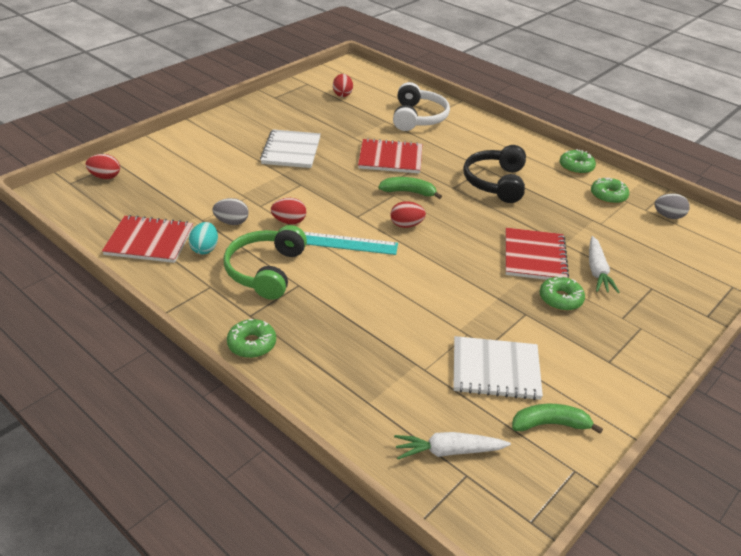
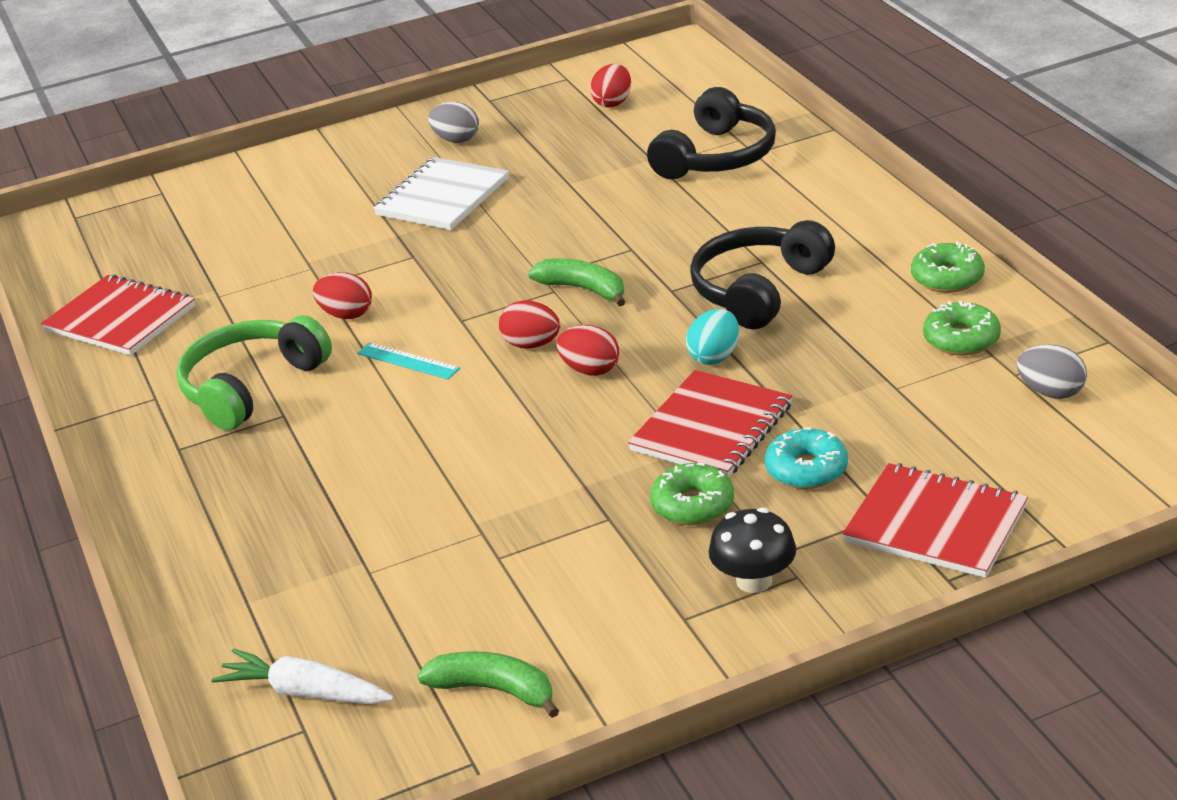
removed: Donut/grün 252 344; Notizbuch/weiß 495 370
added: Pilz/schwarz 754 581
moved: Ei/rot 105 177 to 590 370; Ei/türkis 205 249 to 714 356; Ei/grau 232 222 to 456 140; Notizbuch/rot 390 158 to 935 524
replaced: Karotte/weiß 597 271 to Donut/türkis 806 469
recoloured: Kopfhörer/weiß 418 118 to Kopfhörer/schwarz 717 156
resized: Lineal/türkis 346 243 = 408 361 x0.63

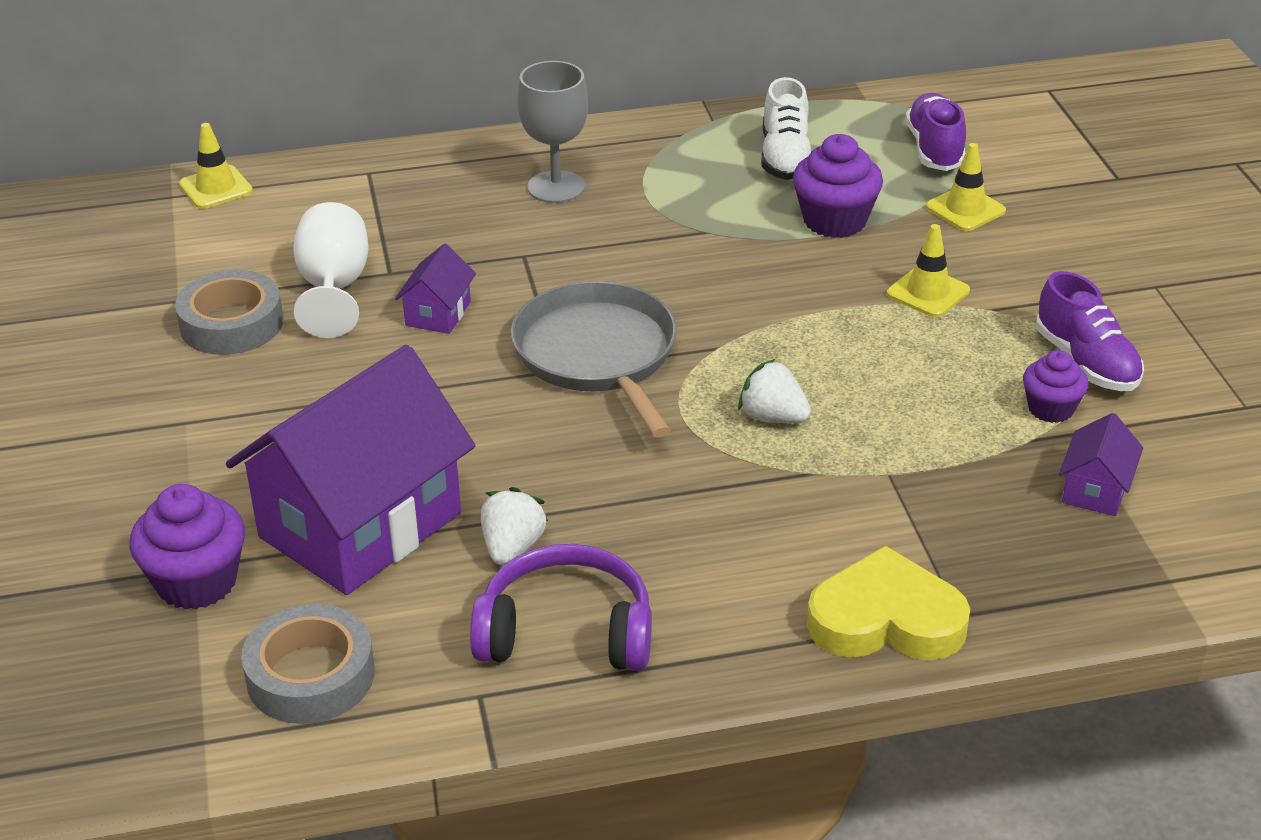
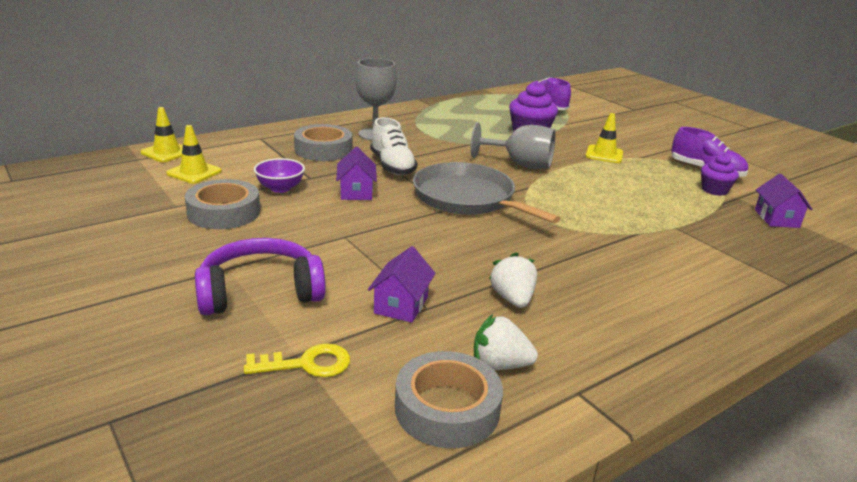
removed: Herz/gelb 886 619
added: Klebeband/grau 323 150; Kelch/grau 520 164
moved: Kopfhörer/lila 566 632 to 260 292; Erdbeere/weiß 772 417 to 499 365; Schuh/weiß 785 158 to 392 166; Leitkegel/gelb 965 209 to 194 172
replaced: Muffin/lila 197 582 to Schlüssel/gelb 307 364; Kelch/weiß 334 288 to Schüssel/lila 280 188
resized: Haus/lila 360 525 = 401 305 x0.42

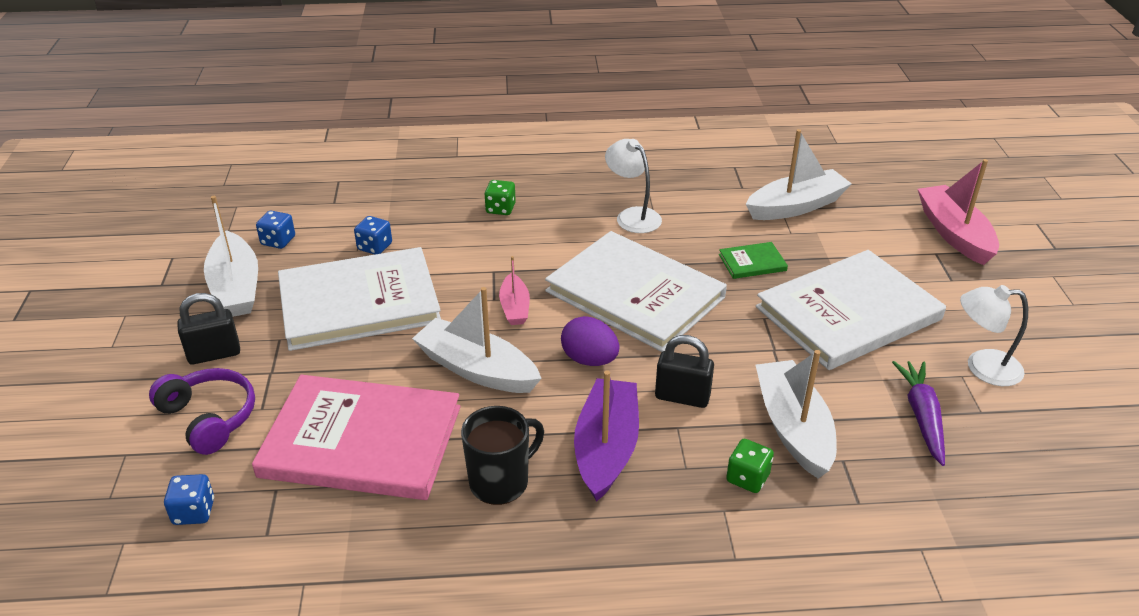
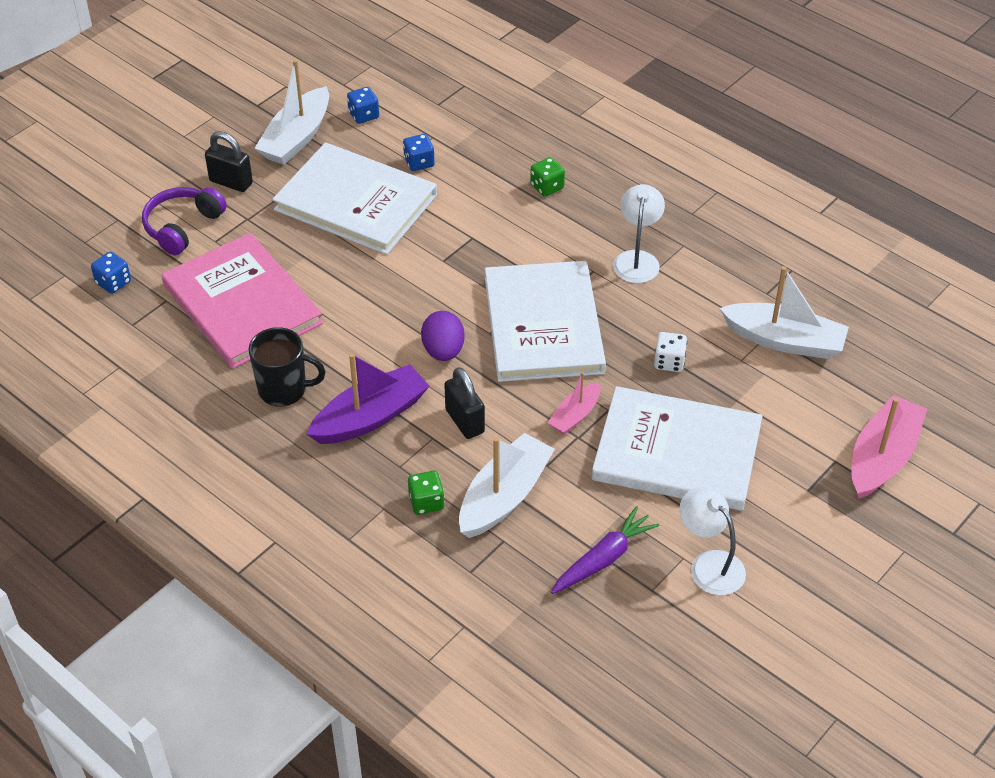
removed: Boot/weiß 476 369
moved: Boot/rosa 515 307 to 575 415
replaced: Buch/grün 752 262 to Spielwürfel/weiß 669 362
turned: Kopfhörer/lila 209 418 = 182 227 150 degrees counterclockwise

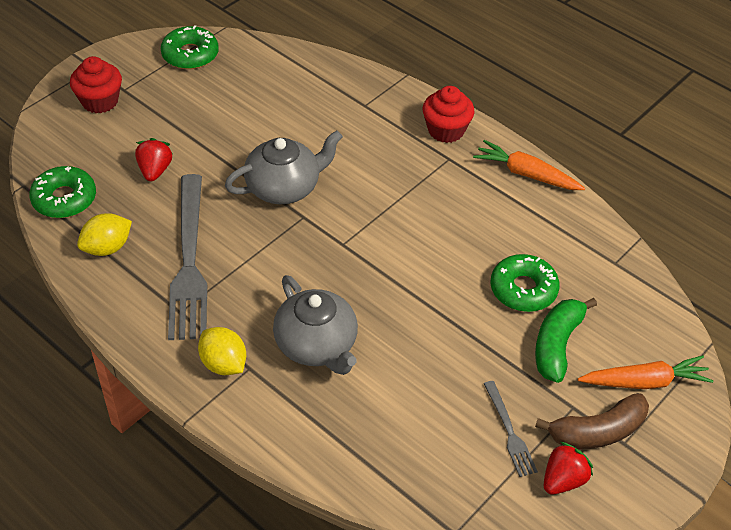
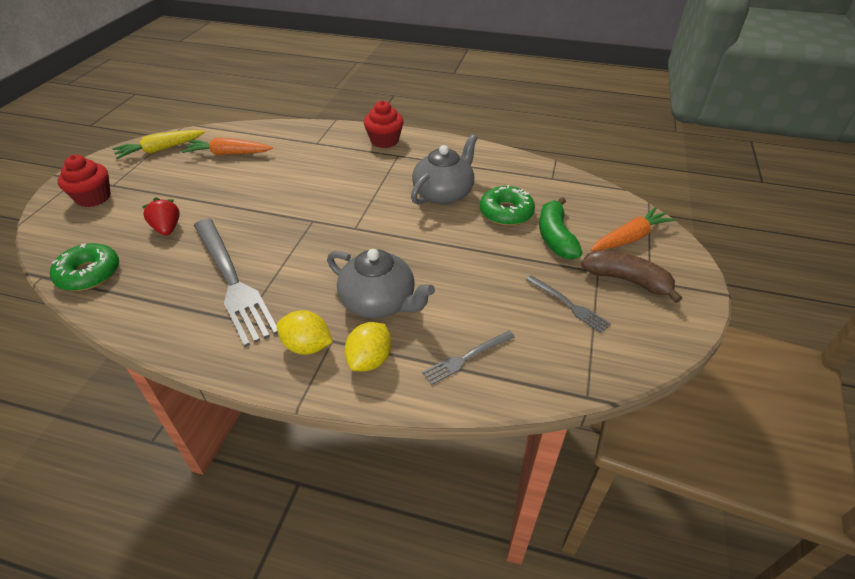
removed: Erdbeere/rot 563 480
added: Gabel/grau 466 358
moved: Zitrone/gelb 107 248 to 370 360; Teekanne/grau 284 187 to 444 193; Karotte/orange 526 174 to 228 154
replaced: Donut/grün 190 55 to Karotte/gelb 160 149
turned: Banane/braun 597 431 = 627 280 105 degrees counterclockwise

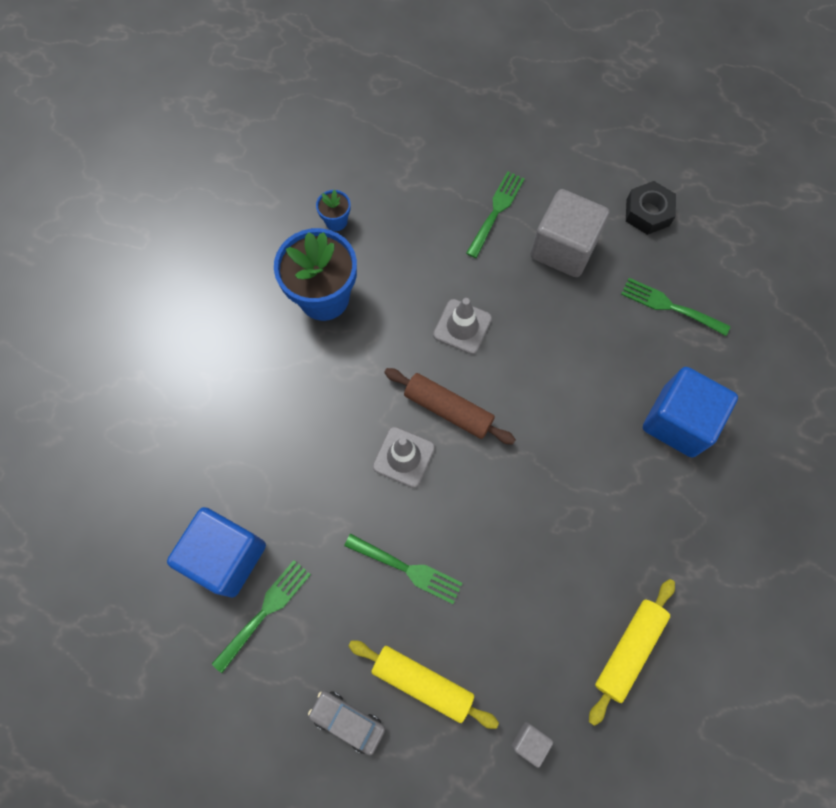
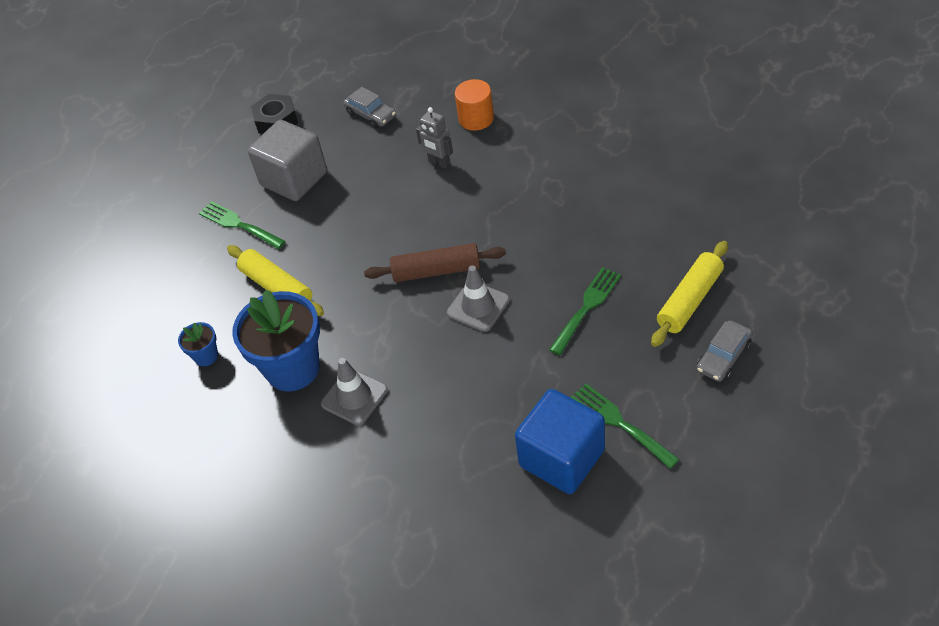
removed: Kubus/grau 529 742
added: Roboter/grau 439 163
moved: Leitkegel/grau 462 326 to 354 397; Nudelholz/gelb 628 650 to 277 287
replaced: Gabel/grün 669 306 to Auto/grau 371 114; Kubus/blau 678 421 to Vollzylinder/orange 476 118
turned: Nudelholz/braun 448 409 = 436 271 45 degrees clockwise

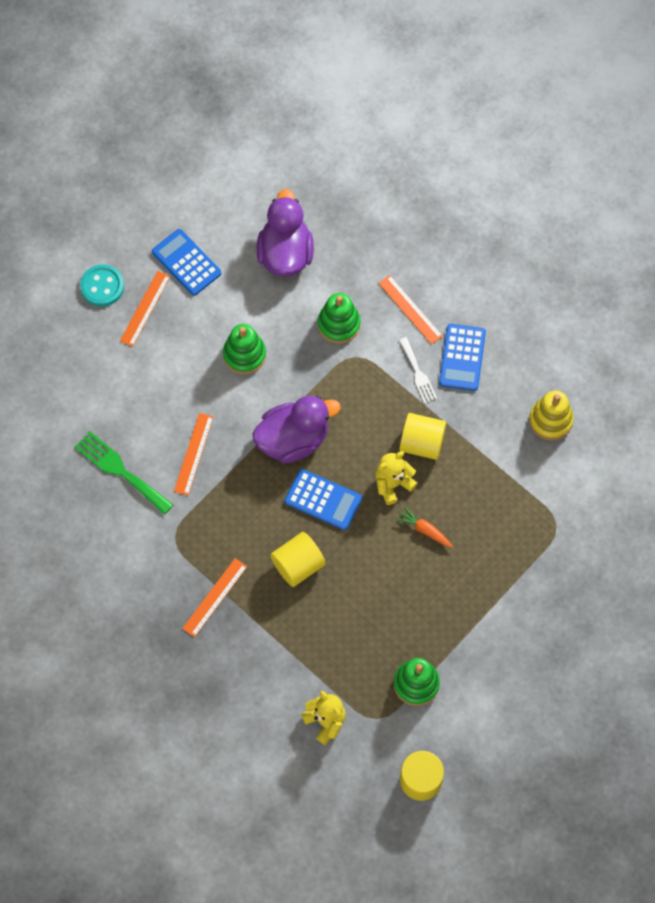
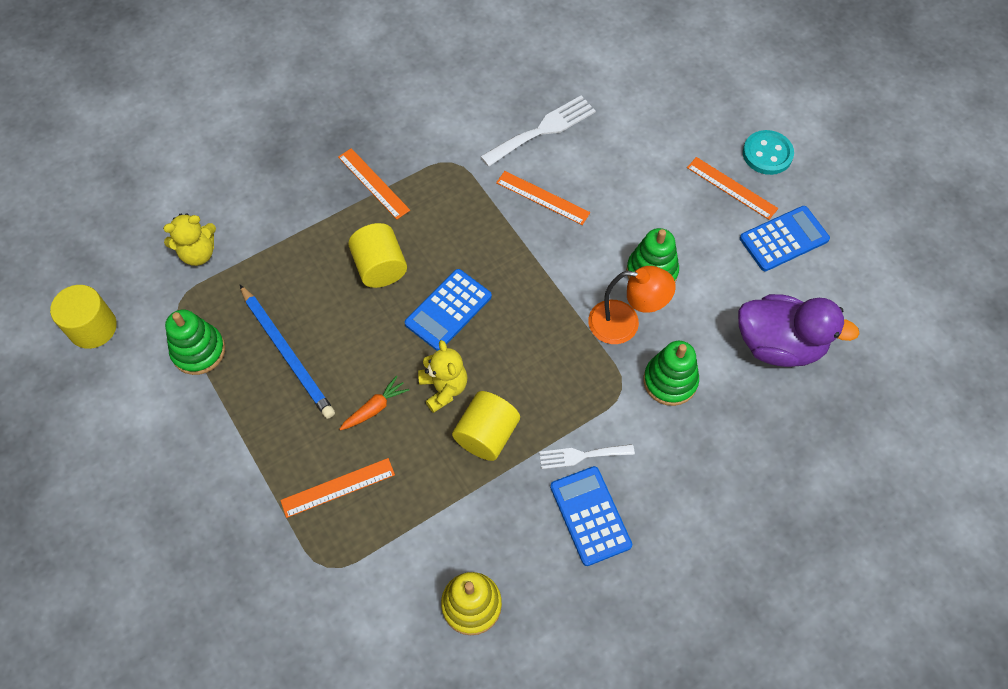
removed: Ente/lila 293 439
added: Bleistift/blau 287 353; Lampe/orange 625 323
moved: Lineal/orange 410 309 to 338 487
recoloured: Gabel/grün 120 470 to Gabel/weiß 543 130
turned: Taschenrechner/blau 462 357 = 590 516 45 degrees clockwise

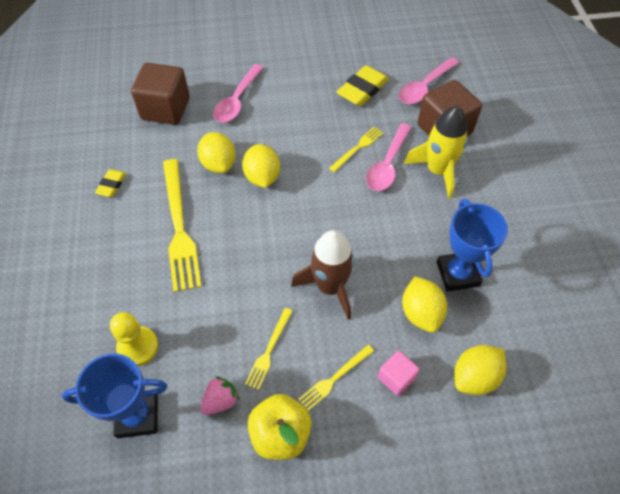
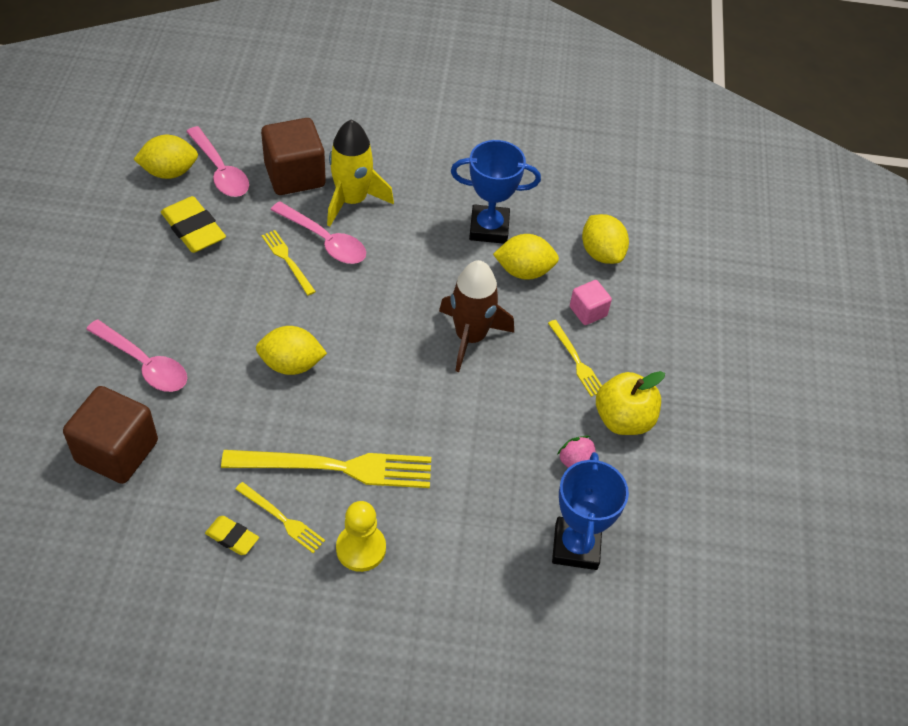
moved: Bauer/gelb 138 347 to 361 548; Zitrone/gelb 218 164 to 169 172; Gabel/gelb 269 350 to 282 519

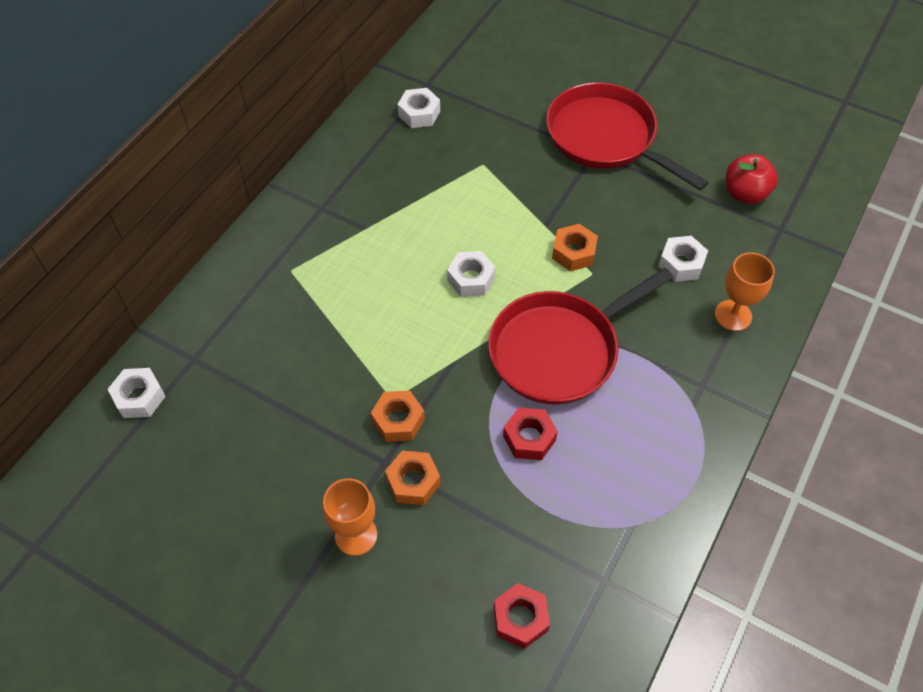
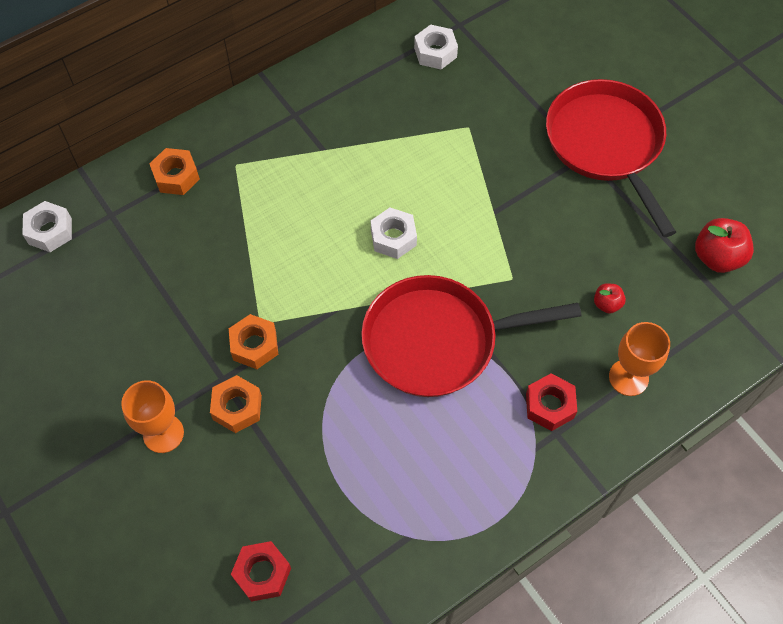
moved: Sechskantmutter/rot 529 438 to 549 406; Sechskantmutter/orange 573 252 to 176 176
replaced: Sechskantmutter/weiß 681 264 to Apfel/rot 607 304

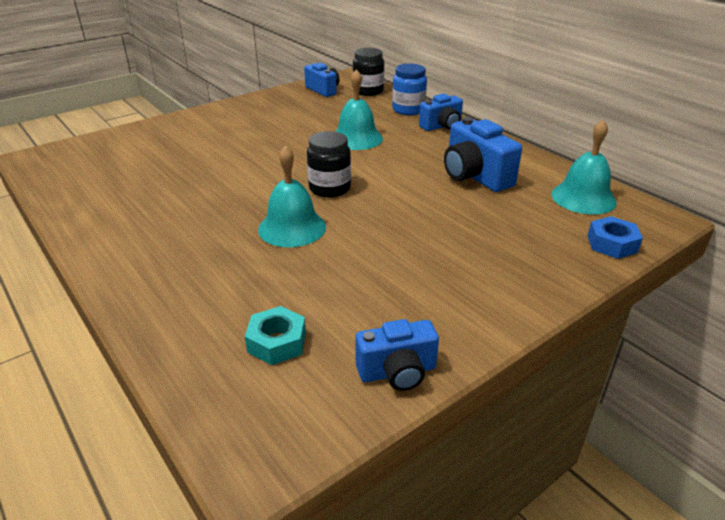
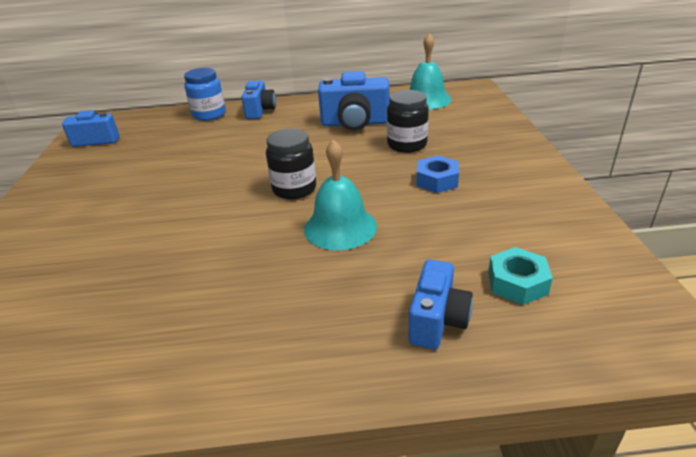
removed: Glocke/türkis 356 138
moved: Einmachglas/schwarz 368 91 to 407 145; Kamera/blau 397 372 to 437 321; Sechskantmutter/blau 612 244 to 437 180

